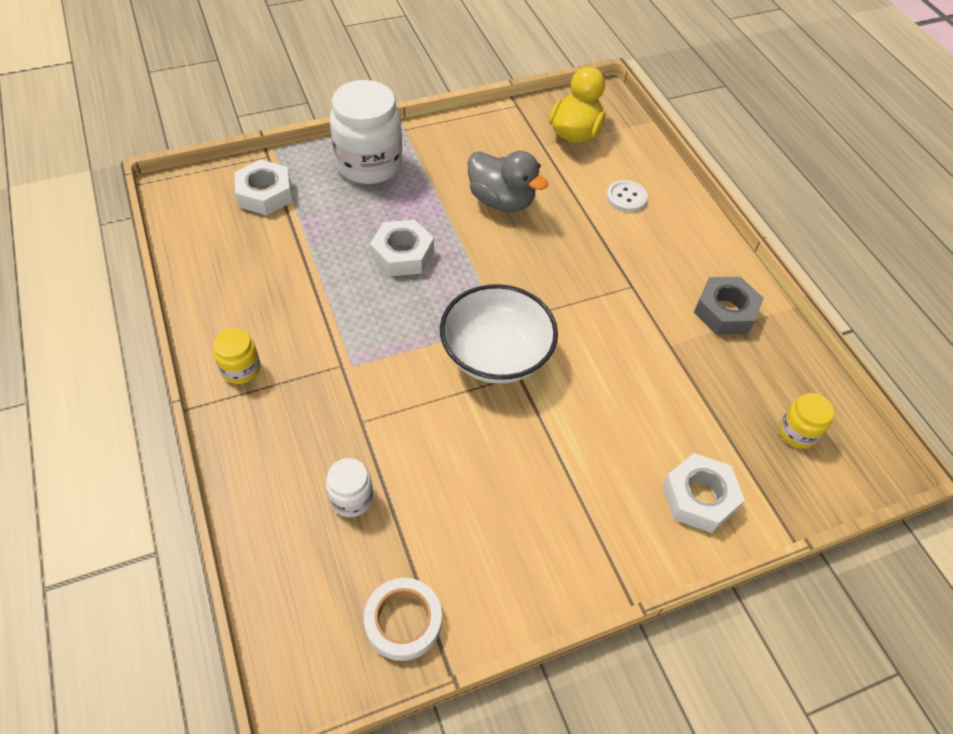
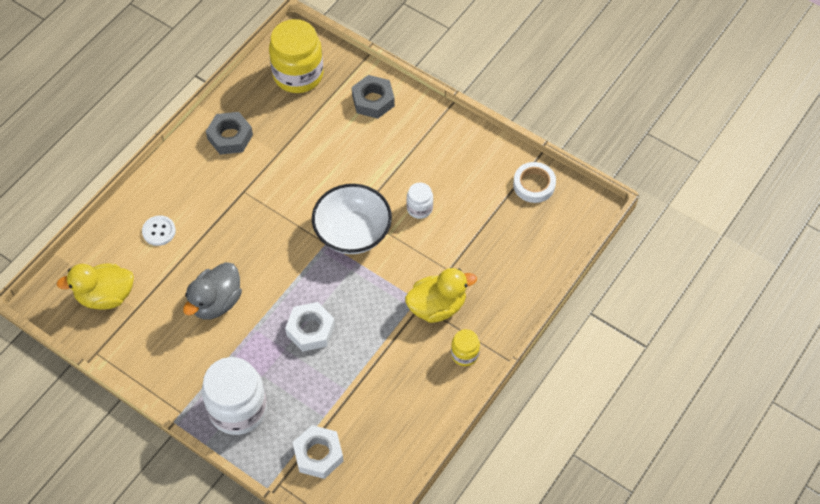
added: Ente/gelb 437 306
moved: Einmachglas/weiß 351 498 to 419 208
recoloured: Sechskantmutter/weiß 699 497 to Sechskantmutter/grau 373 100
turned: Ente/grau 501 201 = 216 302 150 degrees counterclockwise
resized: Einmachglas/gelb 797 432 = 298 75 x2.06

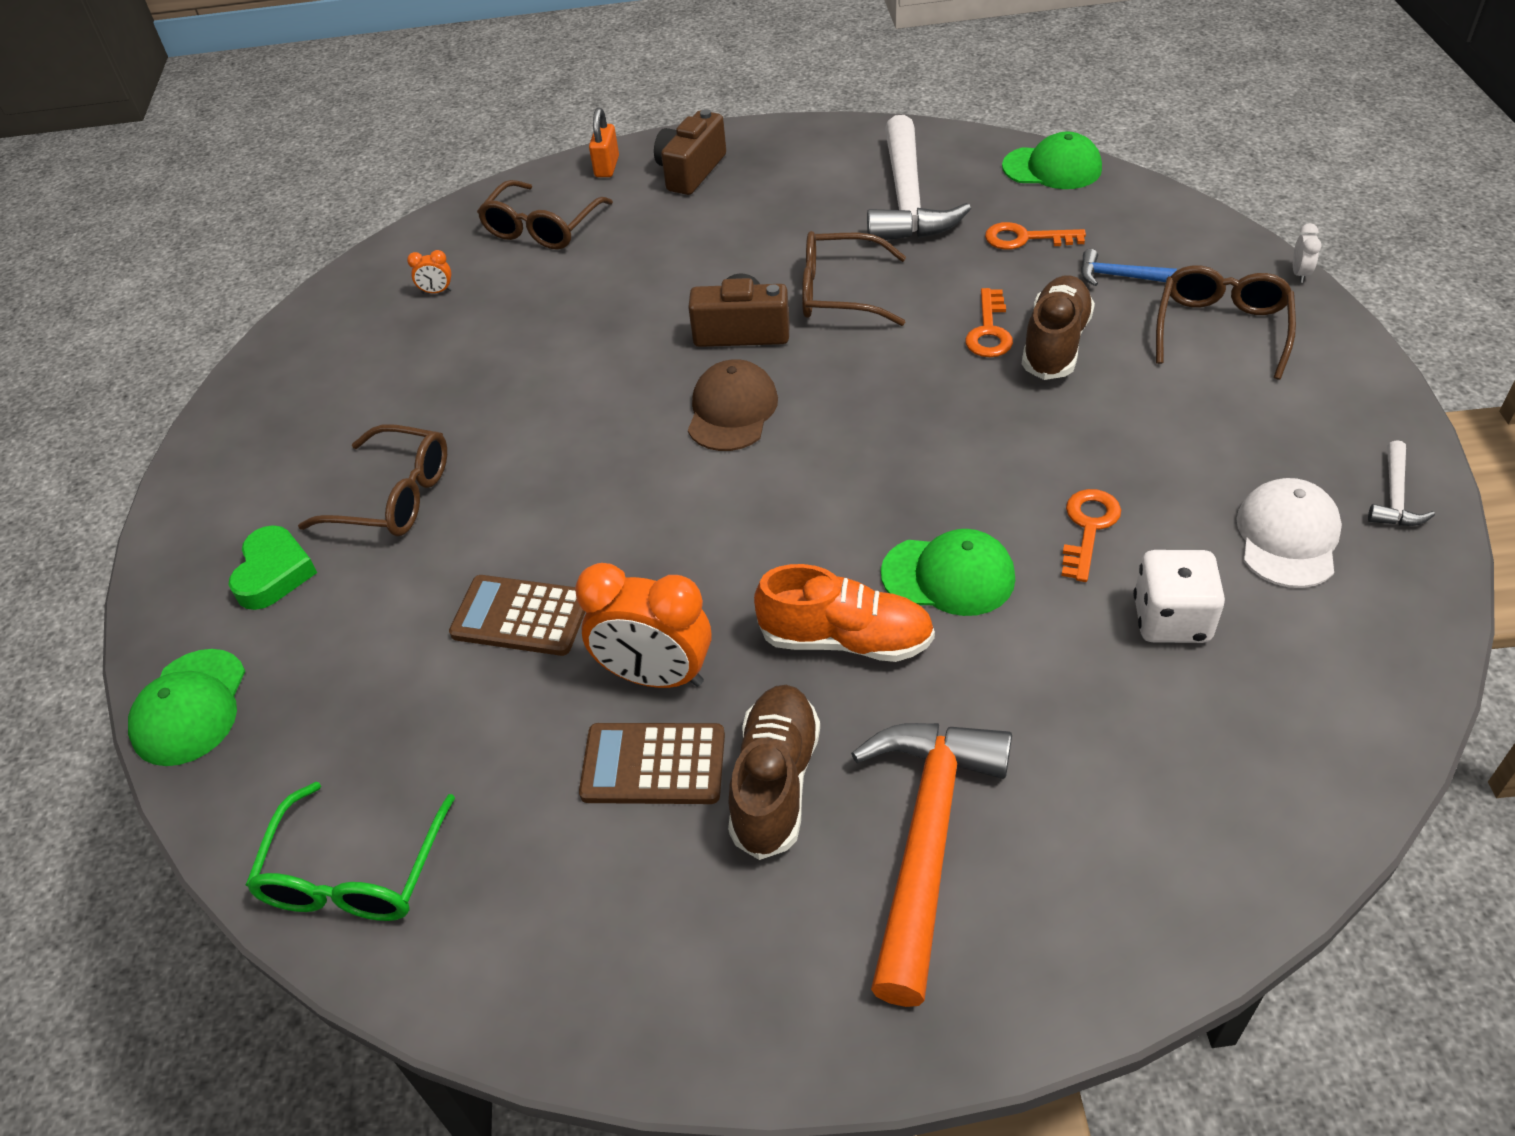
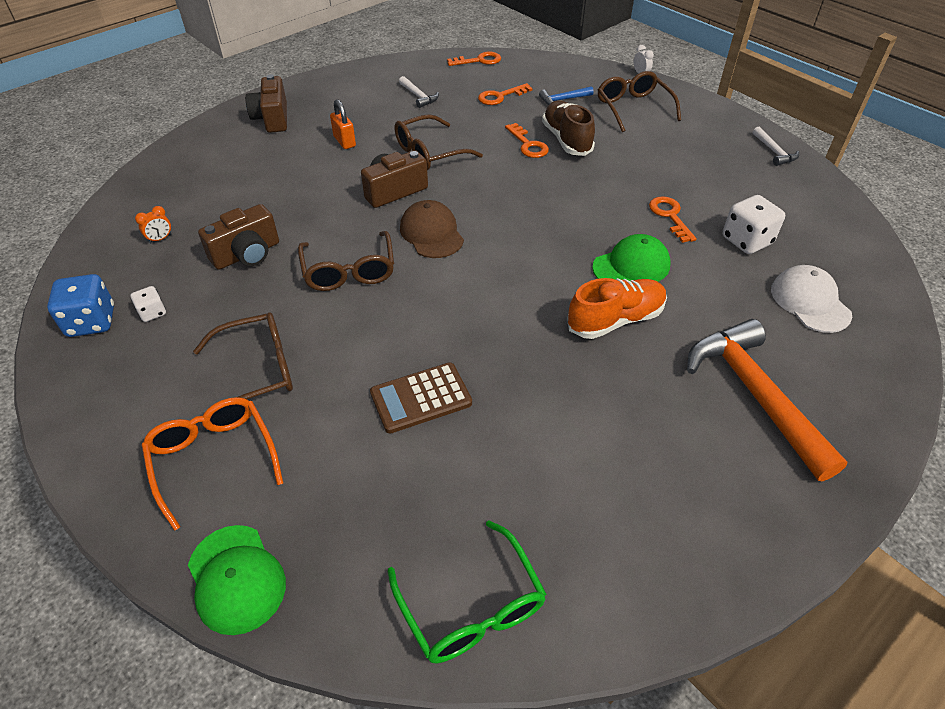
removed: Wecker/orange 655 676; Taschenrechner/braun 653 765; Schuh/braun 775 782
added: Spielwürfel/blau 91 322; Spielwürfel/weiß 152 313; Kamera/braun 247 254
moved: Brille/braun 542 228 to 349 271; Vorhängeschloss/orange 607 167 to 344 141; Kappe/weiß 1287 537 to 810 302
replaced: Herz/grün 274 573 to Brille/orange 213 459; Kappe/grün 1052 168 to Schlüssel/orange 479 60
resized: Hammer/weiß 907 200 = 418 96 x0.45

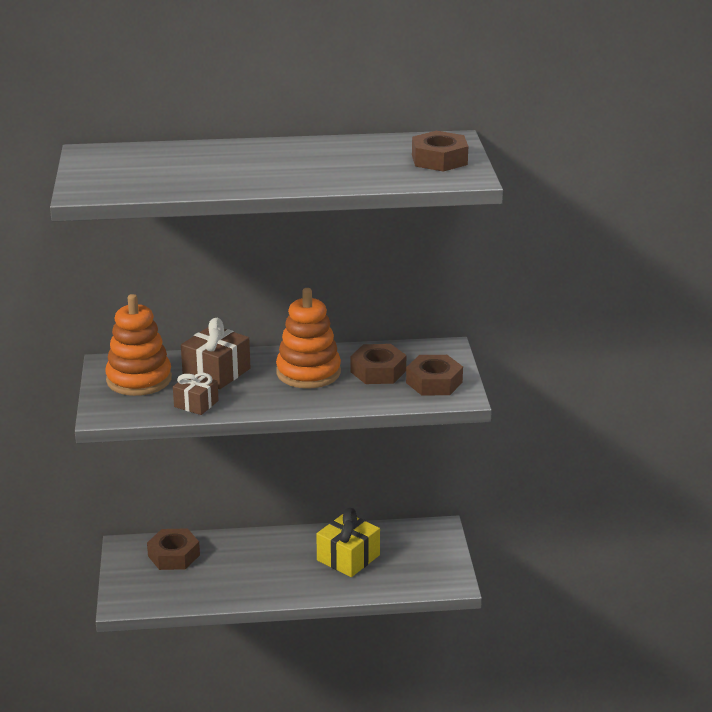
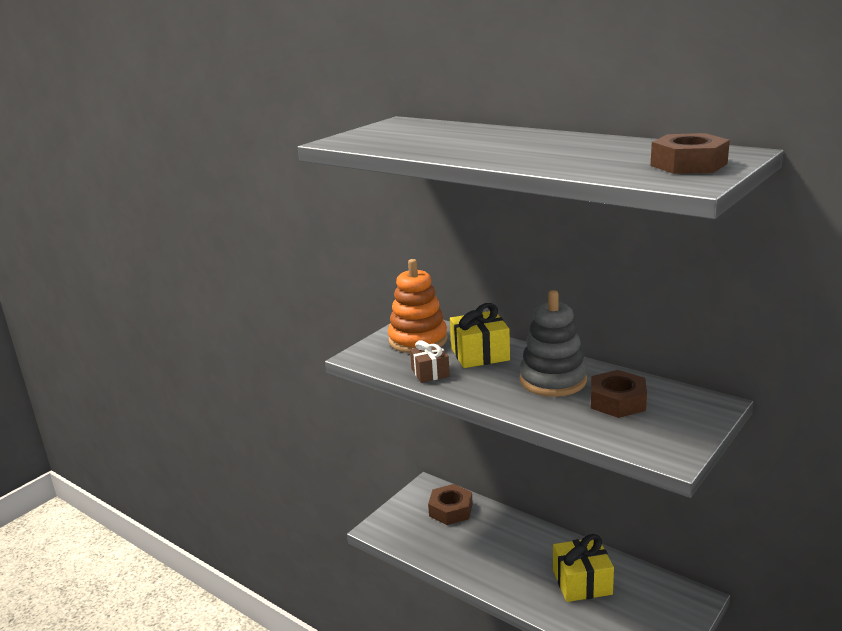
removed: Sechskantmutter/braun 434 382
recoloured: Geschenk/braun 216 372 to Geschenk/gelb 480 354; Stapelspielzeug/orange 308 372 to Stapelspielzeug/grau 553 380

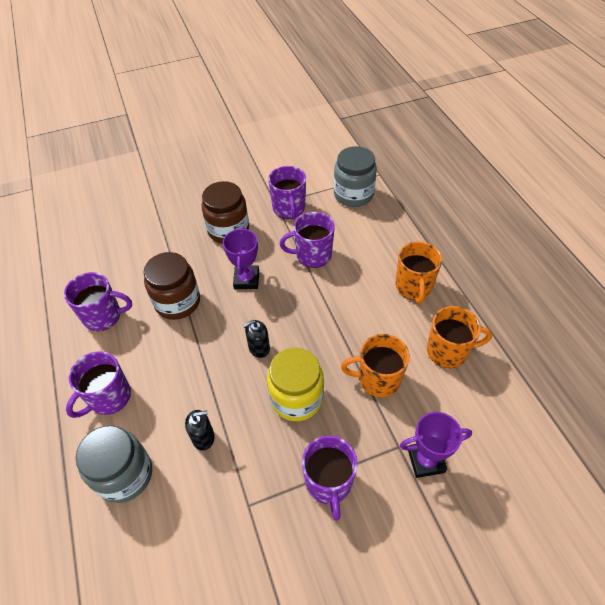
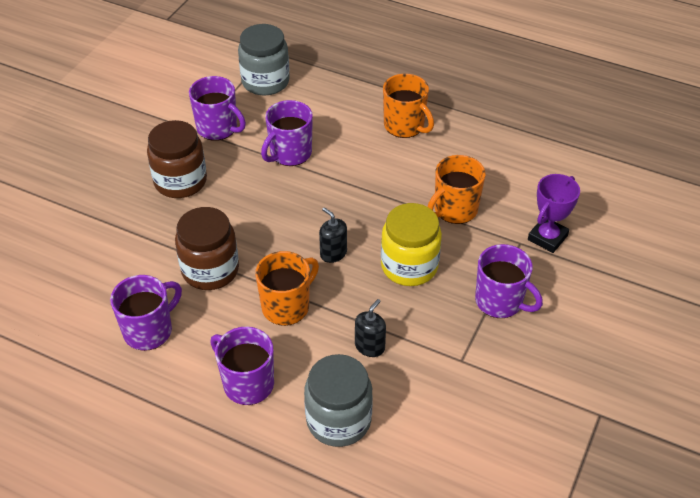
removed: Pokal/lila 246 279
moved: Tasse/orange 448 351 to 287 306
turned: Tasse/lila 109 397 = 247 383 135 degrees clockwise; Seifenspender/schwarz 259 348 = 333 253 120 degrees clockwise

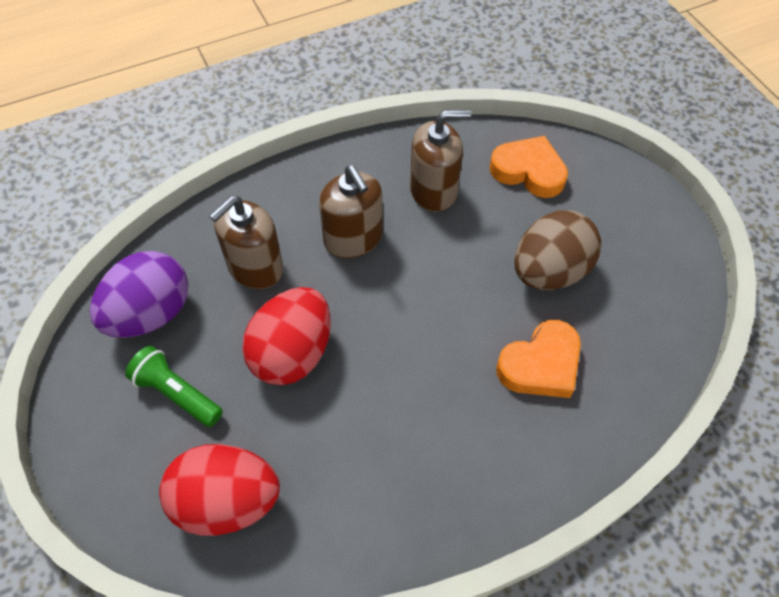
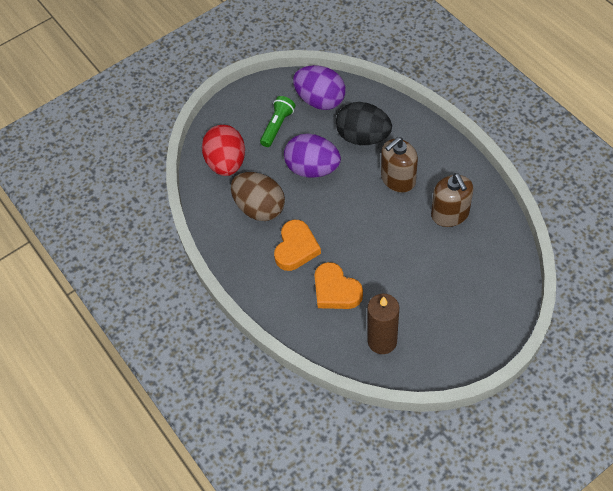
added: Kerze/braun 382 341
moved: Herz/orange 528 171 to 296 248; Ei/braun 549 271 to 259 208
replaced: Seifenspender/braun 255 267 to Ei/schwarz 363 137
recoloured: Ei/rot 292 353 to Ei/lila 312 169

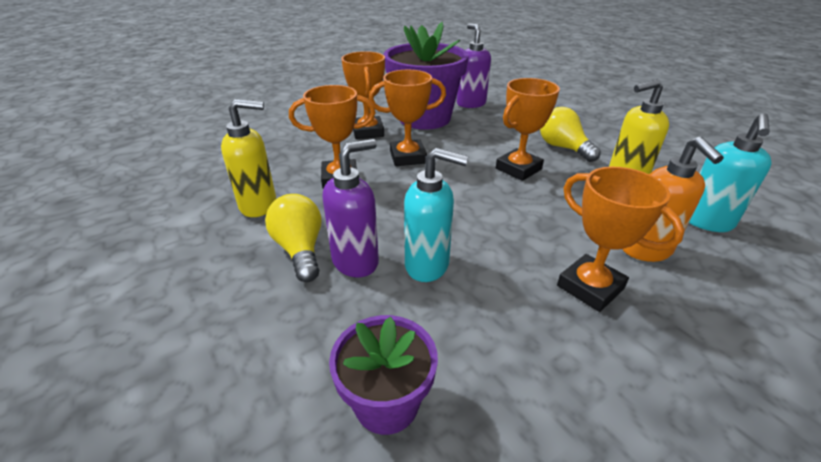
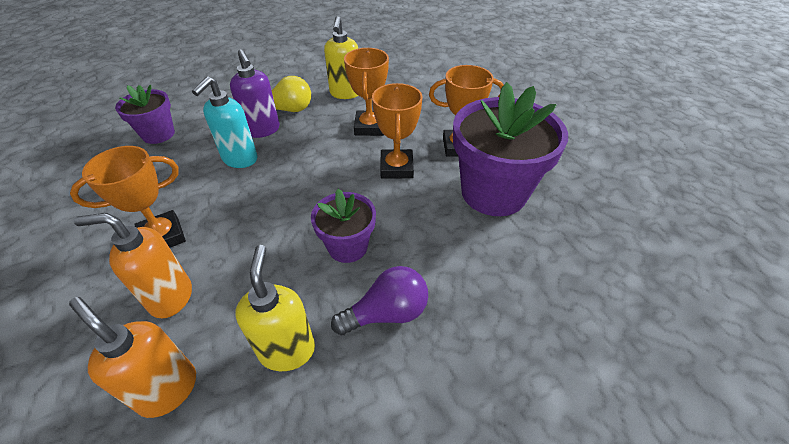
removed: Seifenspender/lila 471 104
replaced: Pokal/orange 518 169 to Blumentopf/lila 347 247
recoloured: Glühbirne/gelb 563 148 to Glühbirne/lila 387 313; Seifenspender/türkis 706 222 to Seifenspender/orange 168 389

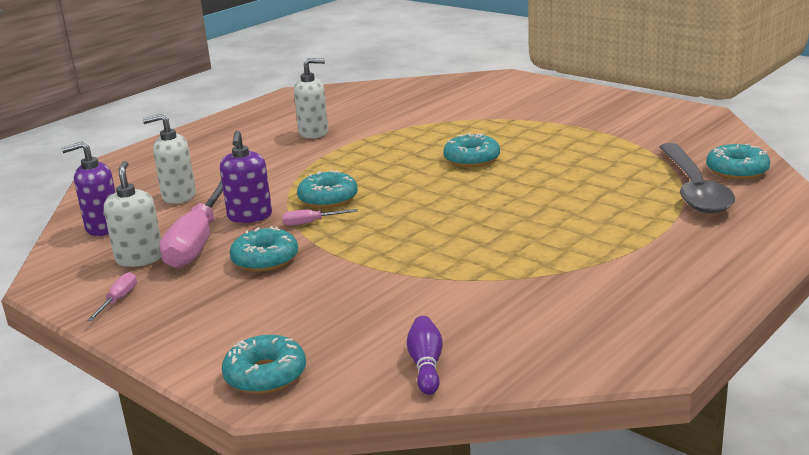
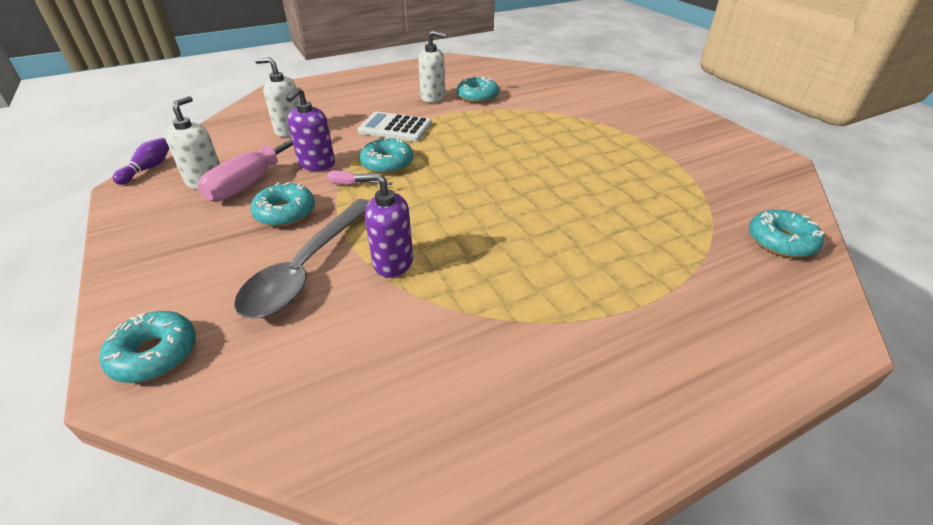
removed: Schraubenzieher/rosa 118 300
added: Taschenrechner/weiß 395 128
moved: Seifenspender/lila 103 228 to 392 262; Bowlingkegel/lila 426 365 to 148 168; Donut/türkis 472 159 to 477 96; Löffel/grau 694 189 to 306 268

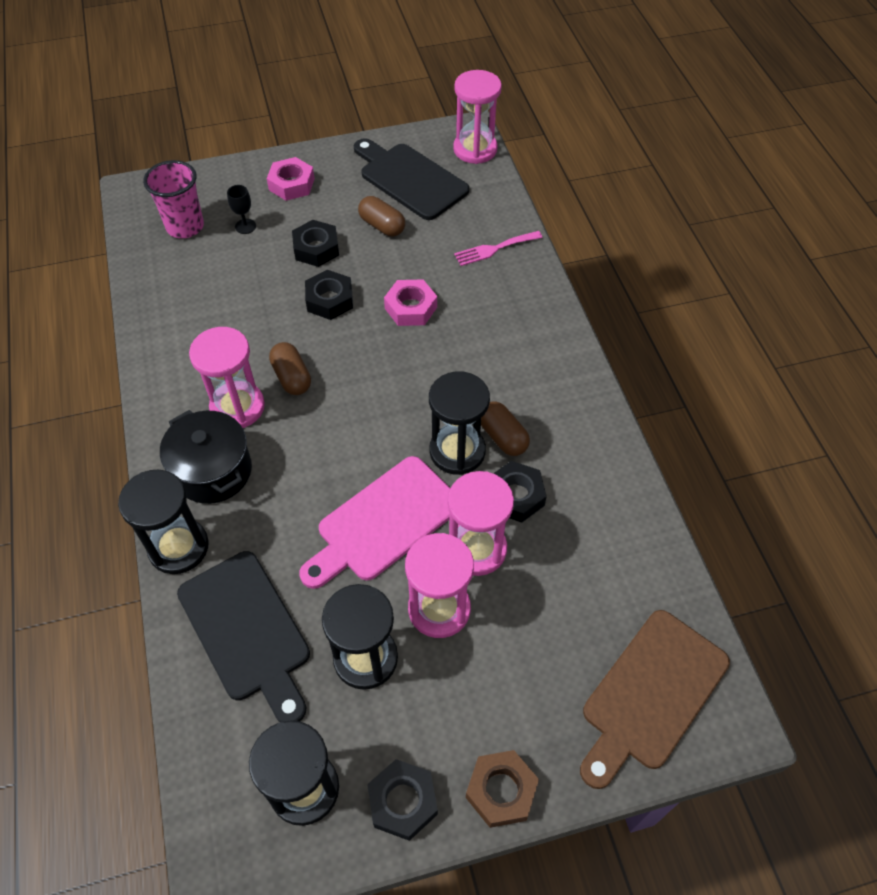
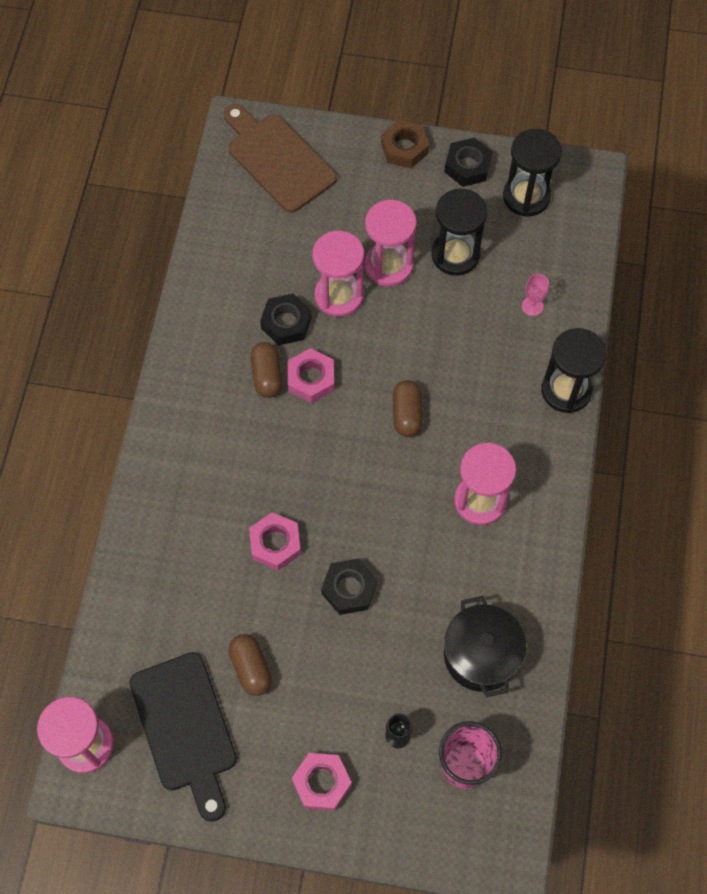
removed: Sechskantmutter/schwarz 316 248; Schneidebrett/rosa 384 522; Gabel/rosa 494 249
moved: Kochtopf/schwarz 213 471 to 481 655; Kapsel/braun 292 377 to 407 414
replaced: Schneidebrett/schwarz 247 631 to Kelch/rosa 532 306; Sanduhr/schwarz 457 451 to Sechskantmutter/rosa 311 379
turned: Schneidebrett/braun 651 694 = 278 159 105 degrees counterclockwise

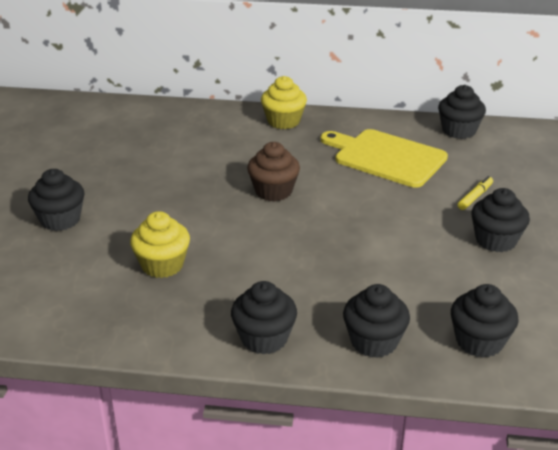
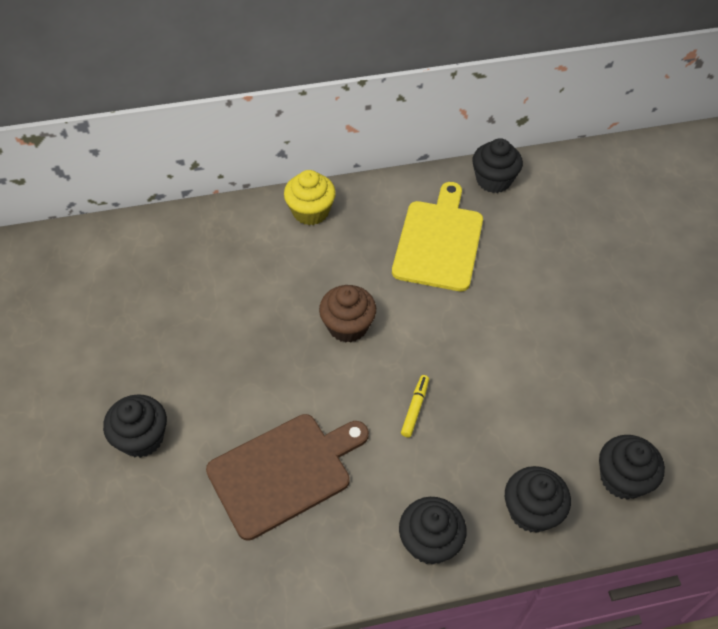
removed: Muffin/schwarz 495 240
moved: Filzstift/gelb 475 197 to 415 408
replaced: Muffin/gelb 162 265 to Schneidebrett/braun 284 472
turned: Schneidebrett/gelb 386 157 = 439 241 90 degrees clockwise

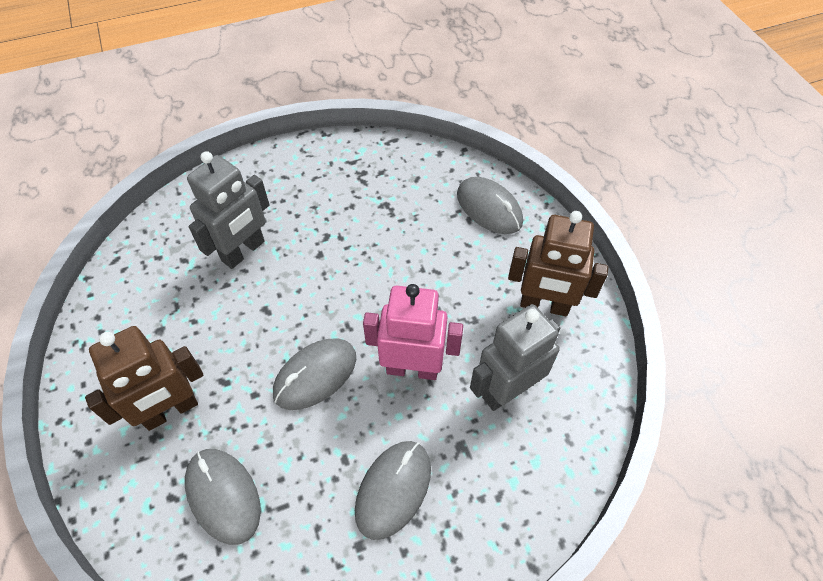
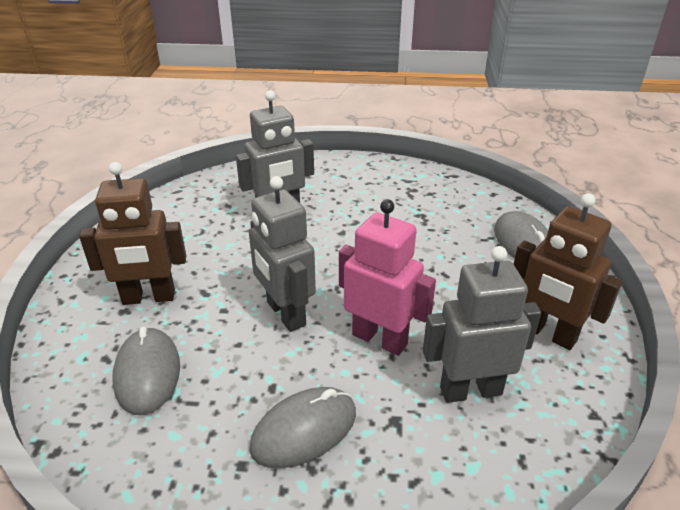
replaced: Computermaus/grau 315 375 to Roboter/grau 285 314

